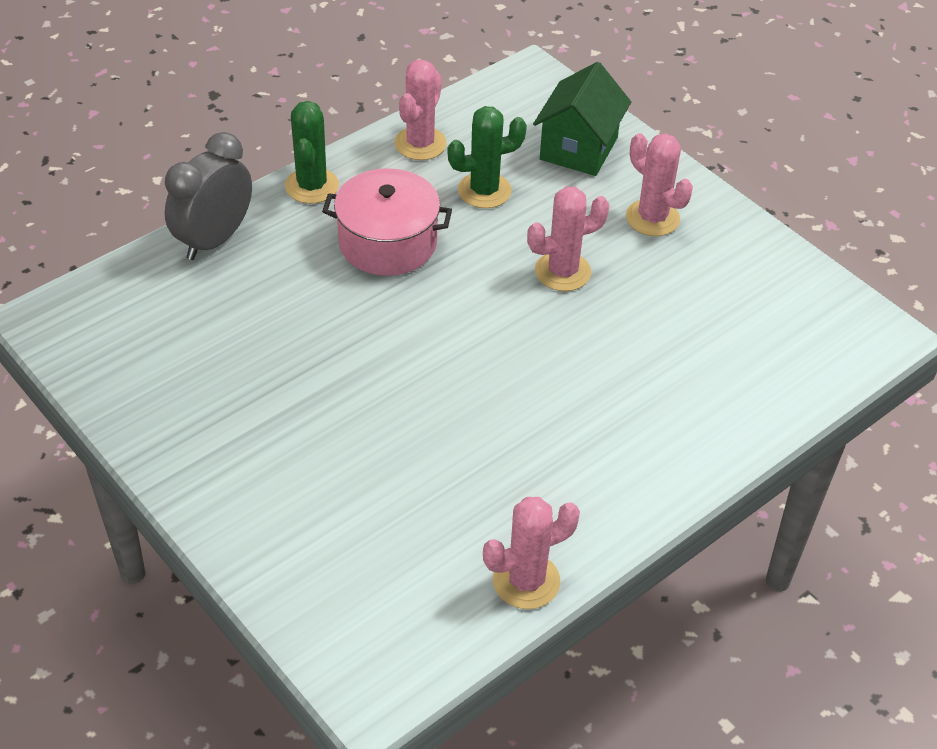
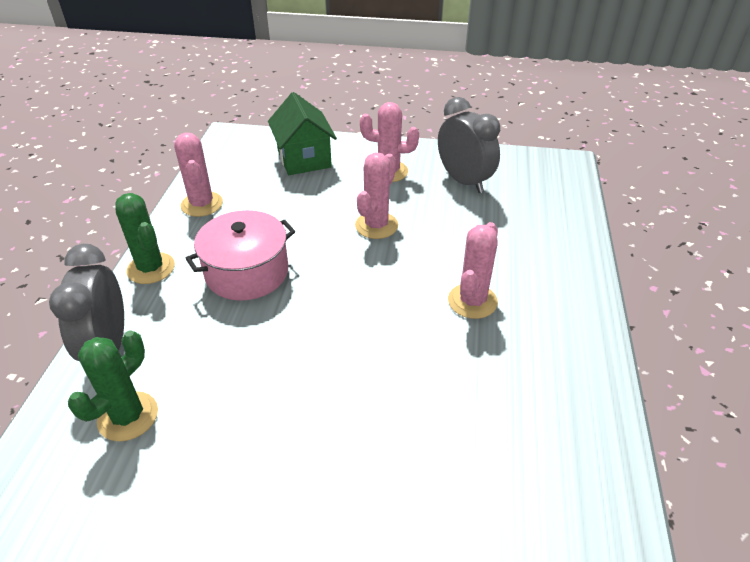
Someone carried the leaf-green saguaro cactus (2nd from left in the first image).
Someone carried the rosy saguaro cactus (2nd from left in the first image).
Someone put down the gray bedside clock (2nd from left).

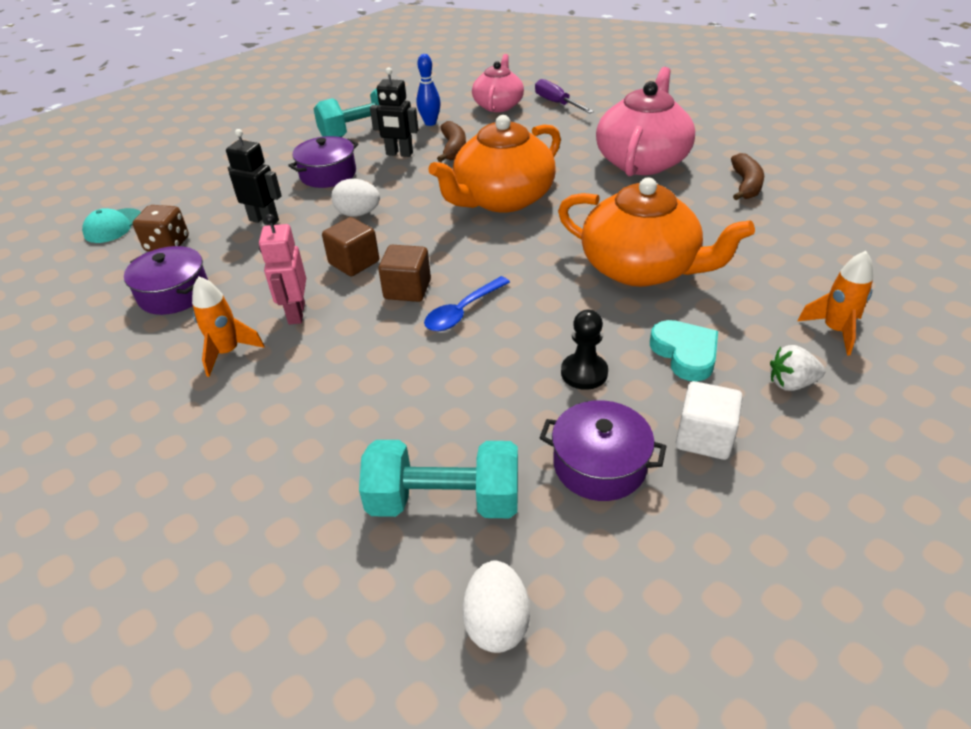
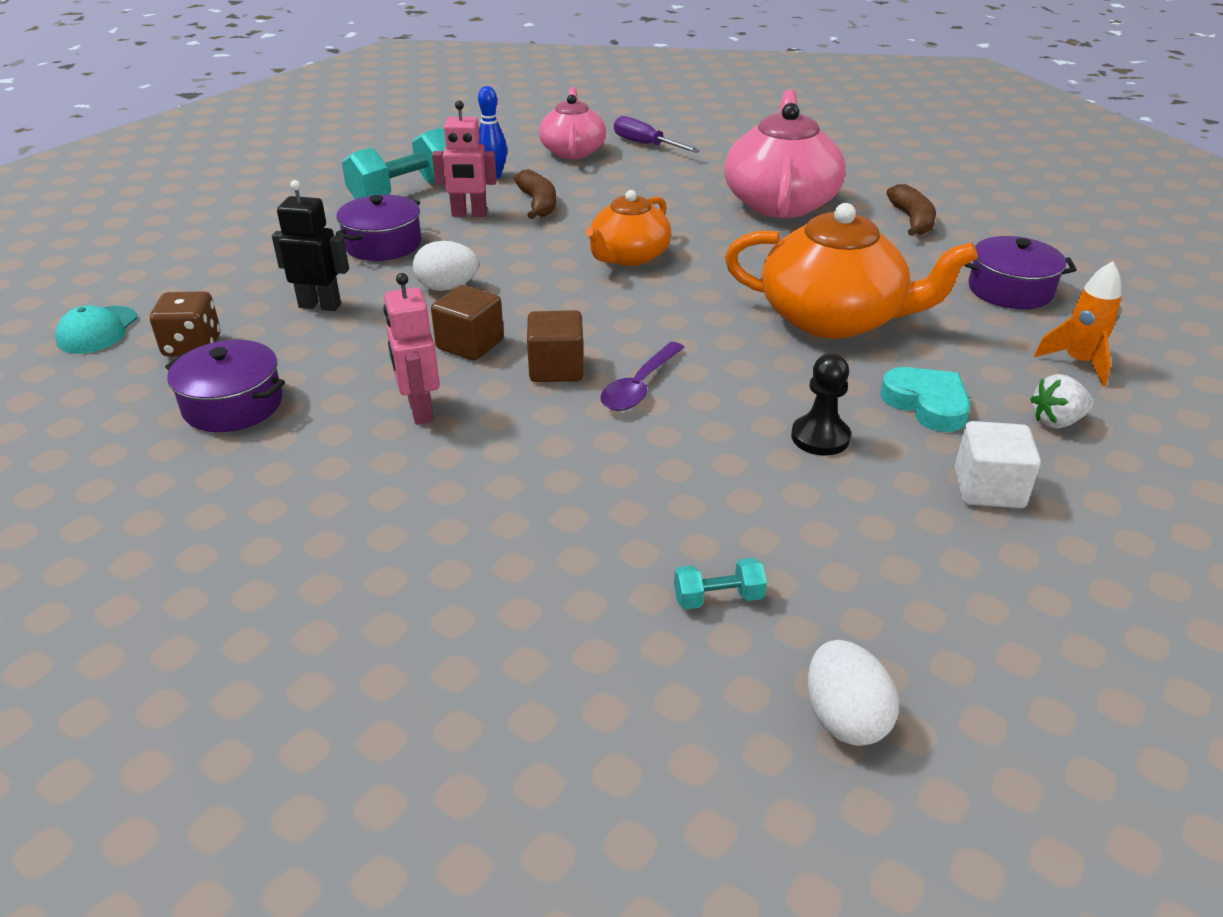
Someone repainted the black toy robot (2nd from left), which became the rosy toy robot (2nd from left).
Someone scaled the orange china teapot (1st from left) by 0.63.
Someone took away the orange toy rocket (1st from left).
Someone repainted the royal blue tablespoon, which became the purple tablespoon.
Someone carried the purple cooking pot (3rd from left).
Someone scaled the teal hand weight (2nd from left) by 0.45.

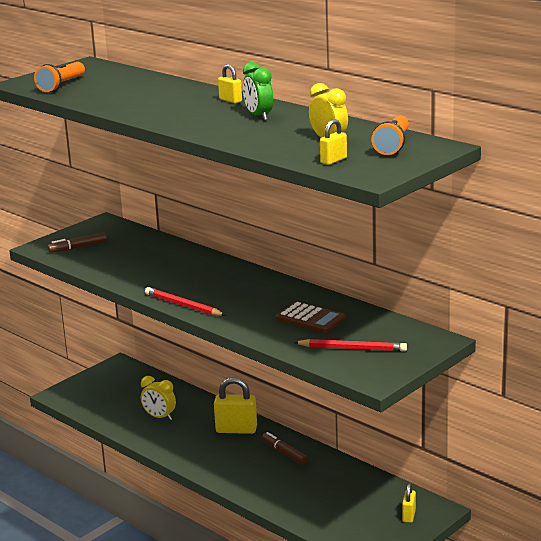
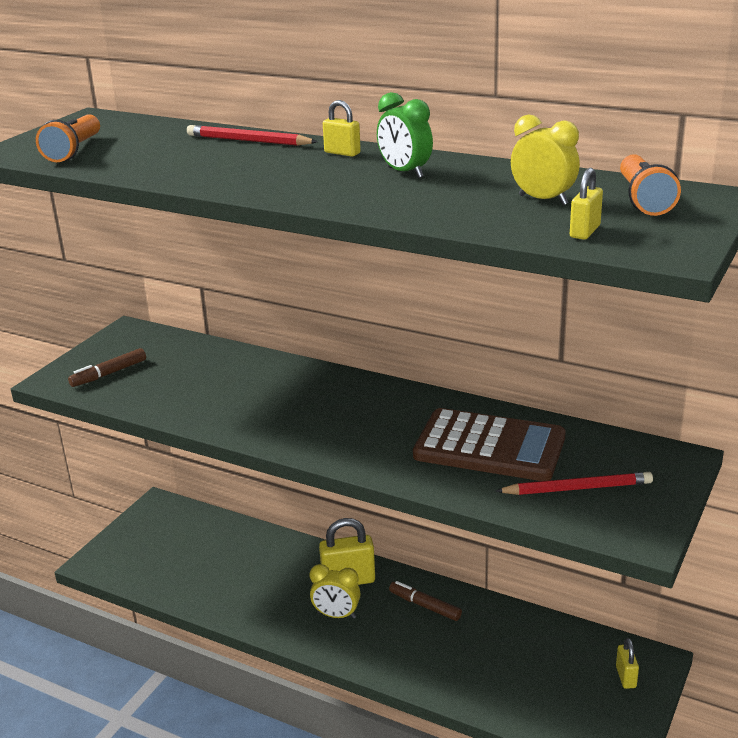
Someone carried the crimson pencil (1st from left).
Someone scaled the brown pocket calculator by 1.63.
Someone carried the yellow bedside clock (1st from left).

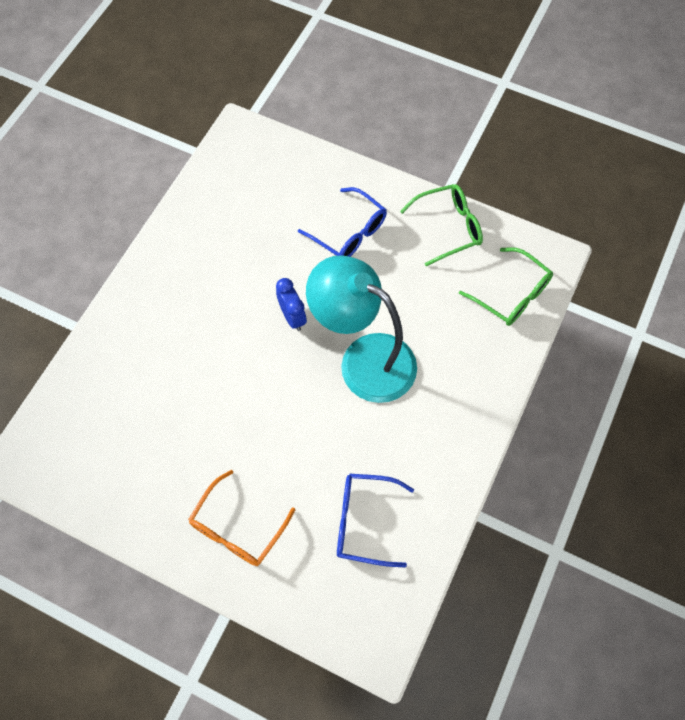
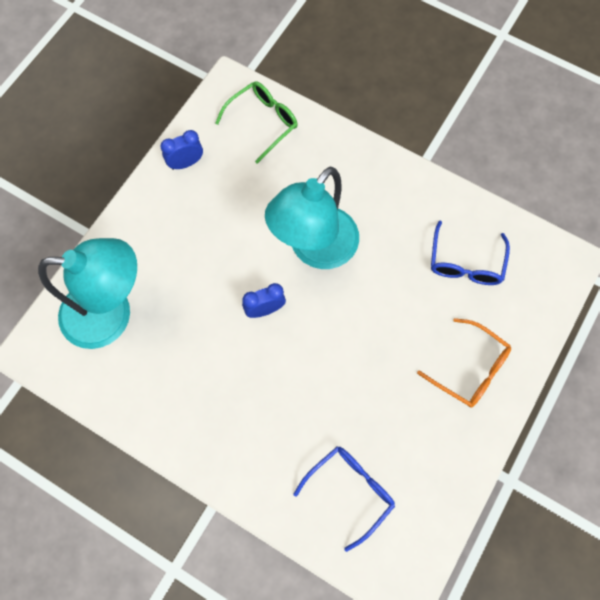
Someone swapped the leaf-green glasses (1st from left) for the royal blue bedside clock (1st from left).
Someone carried the royal blue glasses (1st from left).
Someone put down the teal desk lamp (1st from left).

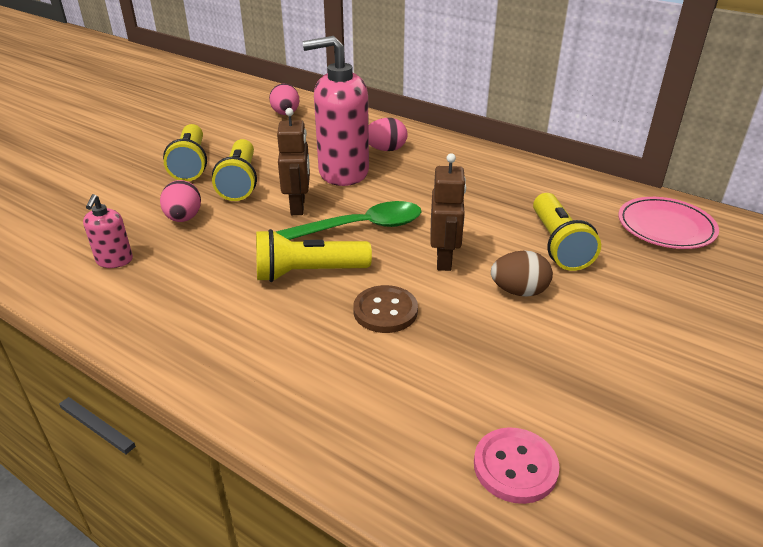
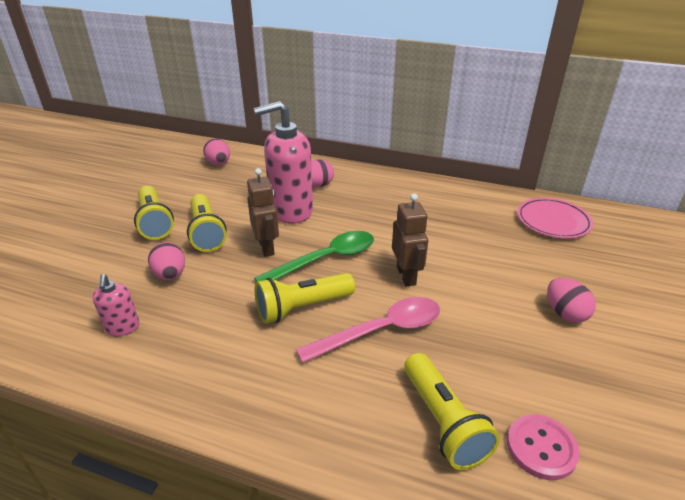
Someone carried the yellow pocket torch (4th from left).
Someone took away the brown toy egg.
Someone swapped the brown button for the rosy tablespoon.
Someone put down the rosy toy egg (4th from left).

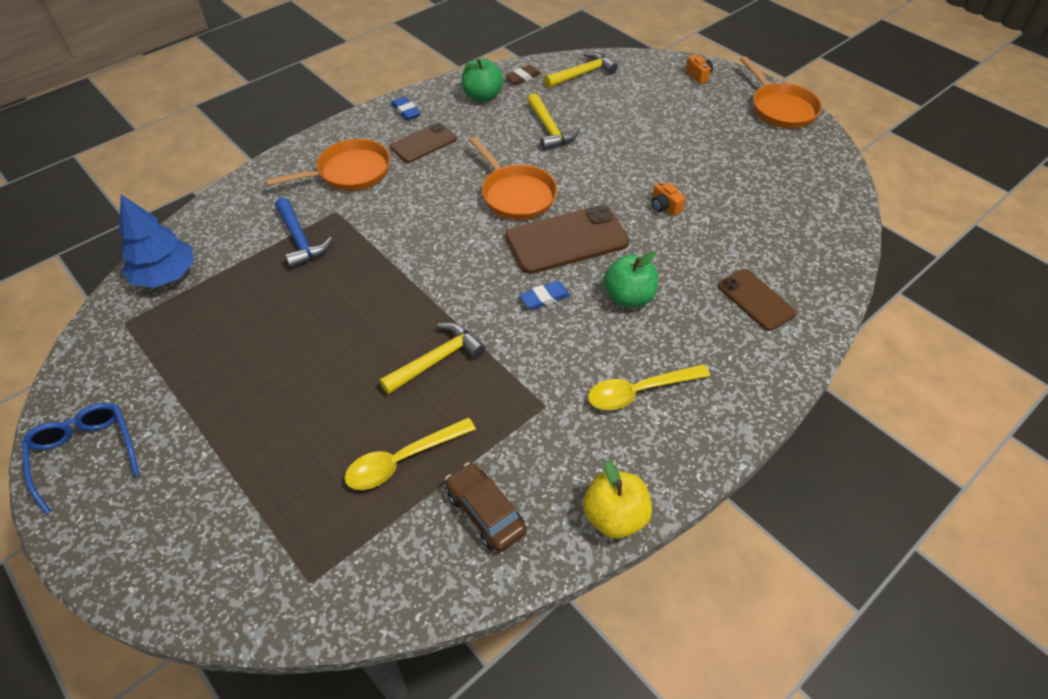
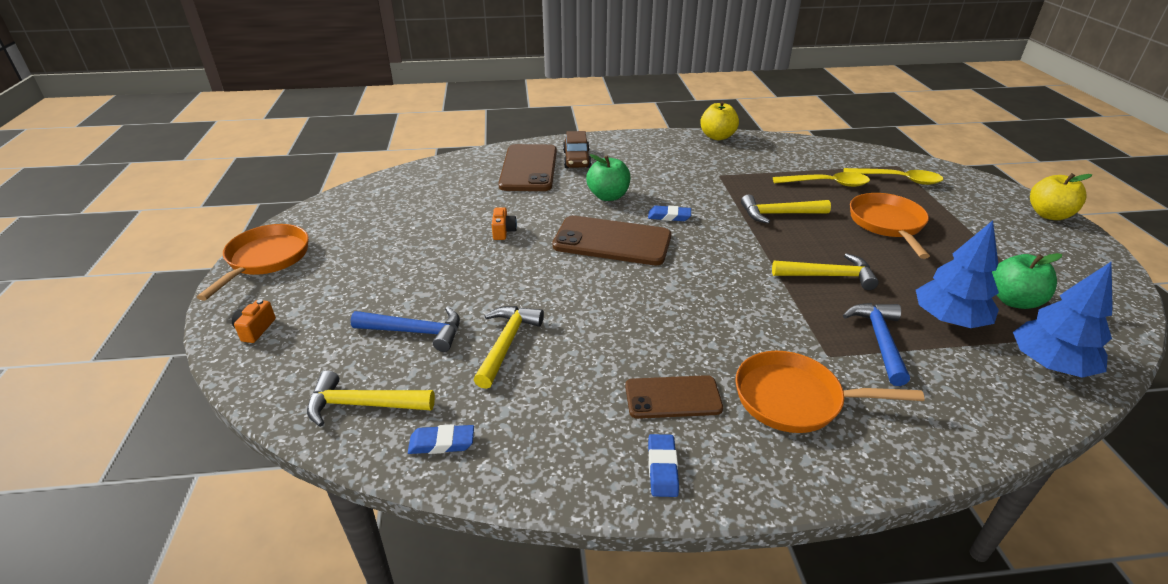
Someone carried the leaf-green toy apple (1st from left in the first image).
Someone repainted the brown gum eraser, which became the royal blue gum eraser (1st from left).
Someone carried the orange skillet (2nd from left in the first image).
Someone scaled the brown smartphone (3rd from left in the first image) by 1.64.
Someone carried the yellow tablespoon (2nd from left).
Someone took away the royal blue glasses.
Someone carried the brown toy car.
Someone put down the yellow toy apple (2nd from left).
Someone put down the royal blue fir tree (1st from left).
Someone put down the yellow carpenter's hammer (4th from left).
Someone put down the royal blue carpenter's hammer (1st from left).

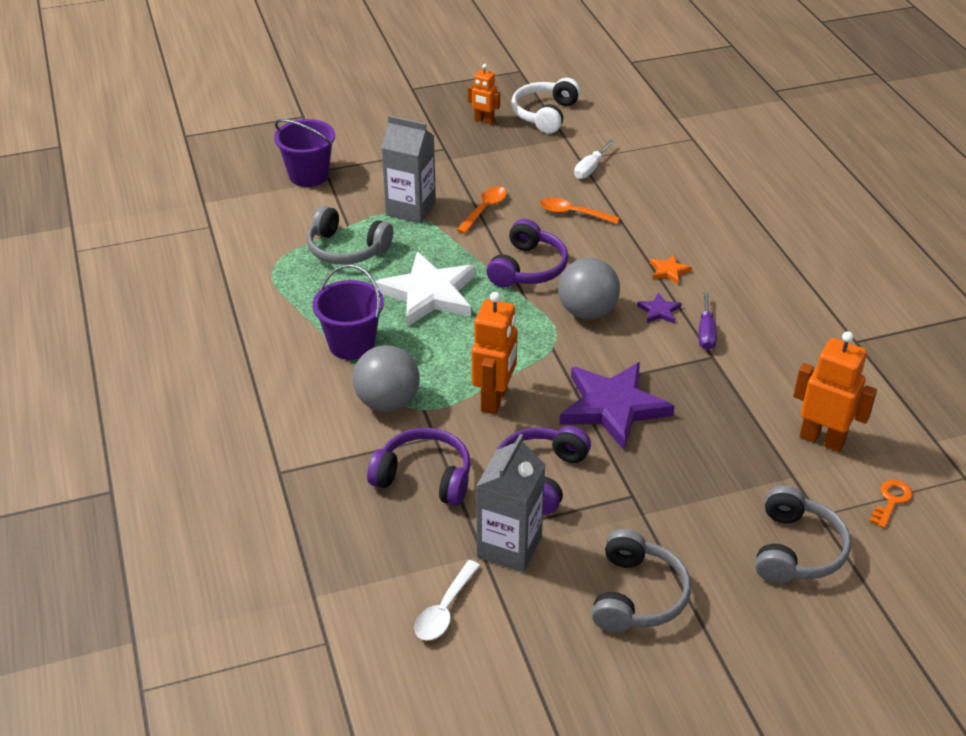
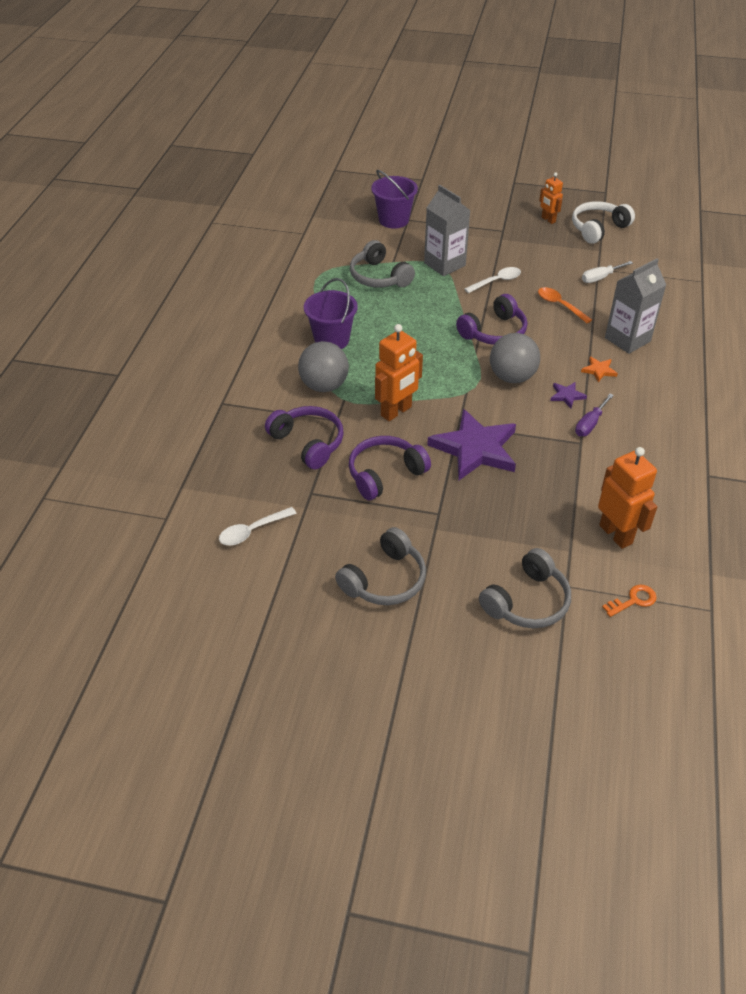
Someone repainted the orange tablespoon (1st from left), which became the pure white tablespoon (2nd from left).
Someone took away the pure white five-pointed star.
Someone carried the gray carton (2nd from left).

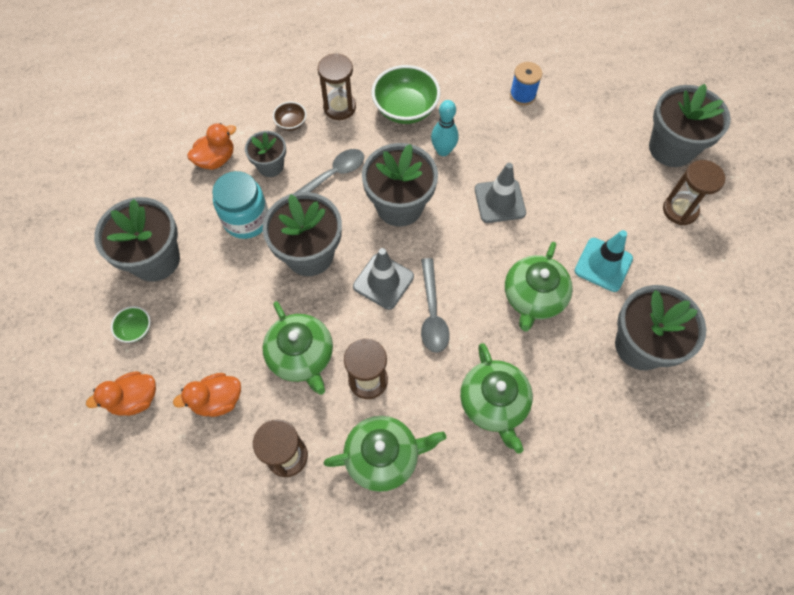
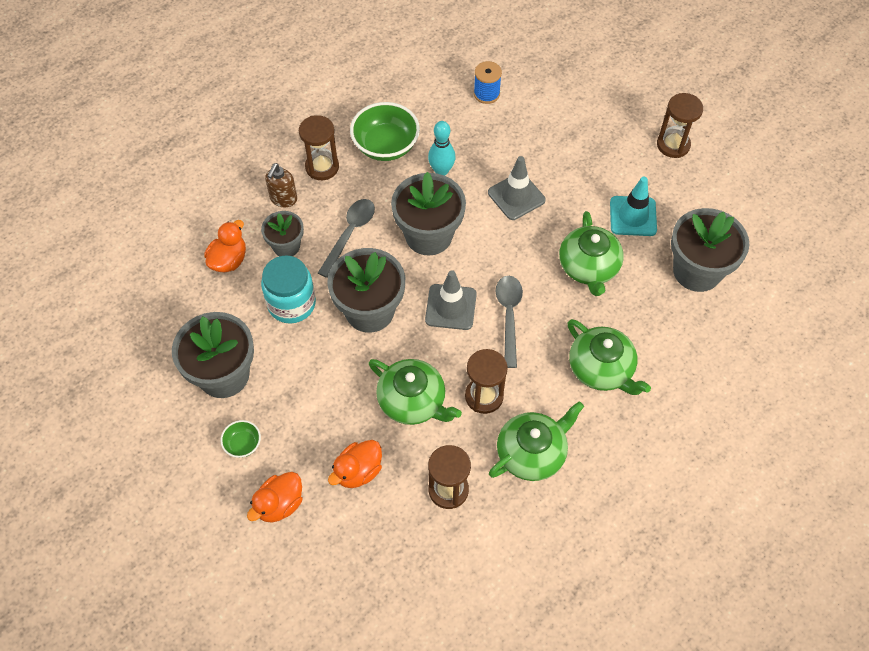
Someone took away the gray plant pot (6th from left).
Someone swapped the brown serving bowl for the brown pump bottle.
Someone rotated the gray tablespoon (2nd from left) by 150 degrees counterclockwise.

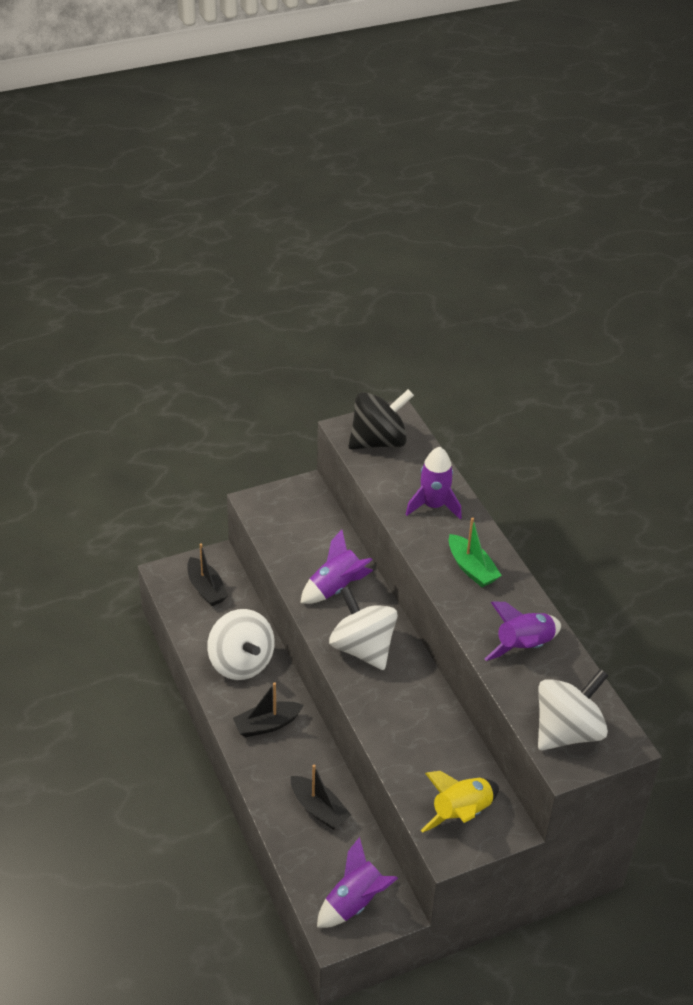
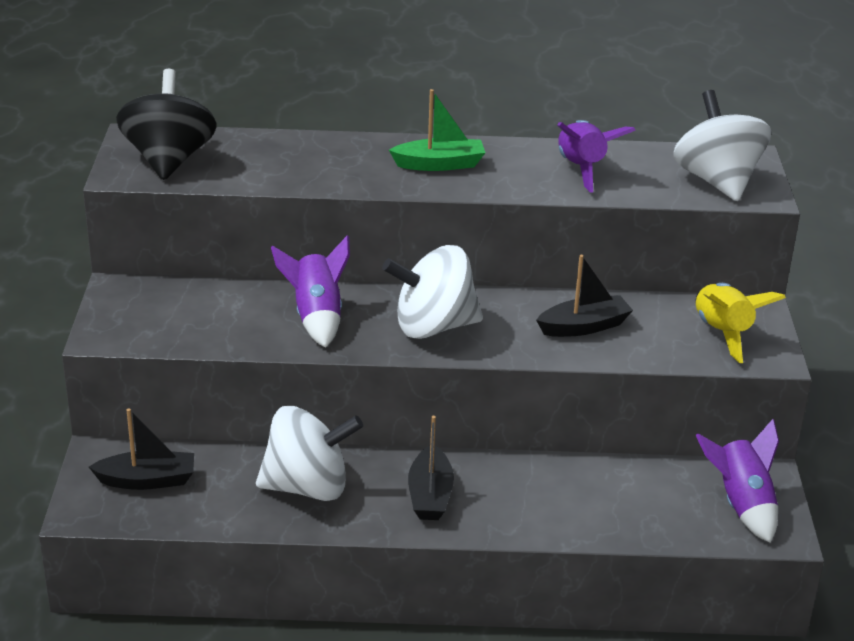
Someone took away the purple toy rocket (3rd from left).
Someone carried the black boat (3rd from left).

